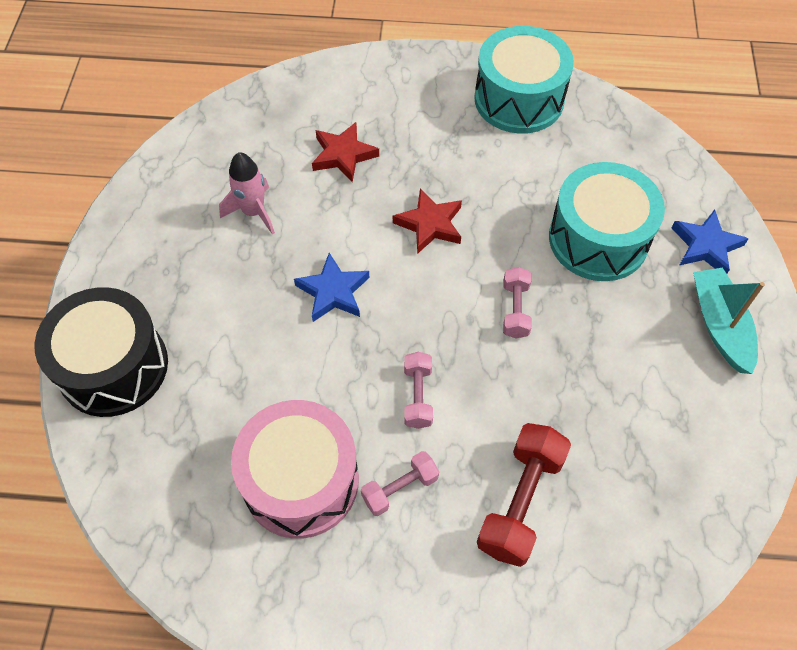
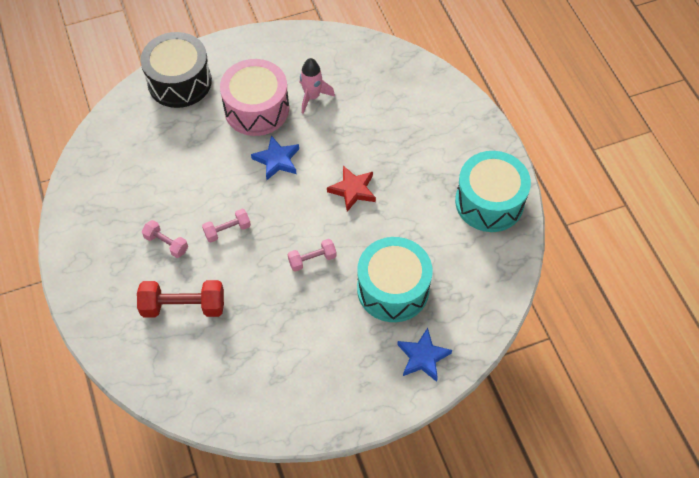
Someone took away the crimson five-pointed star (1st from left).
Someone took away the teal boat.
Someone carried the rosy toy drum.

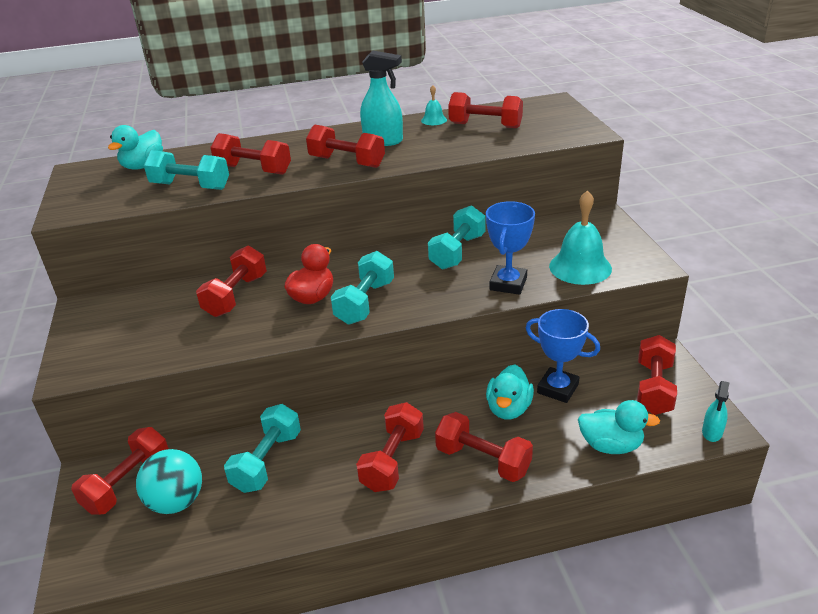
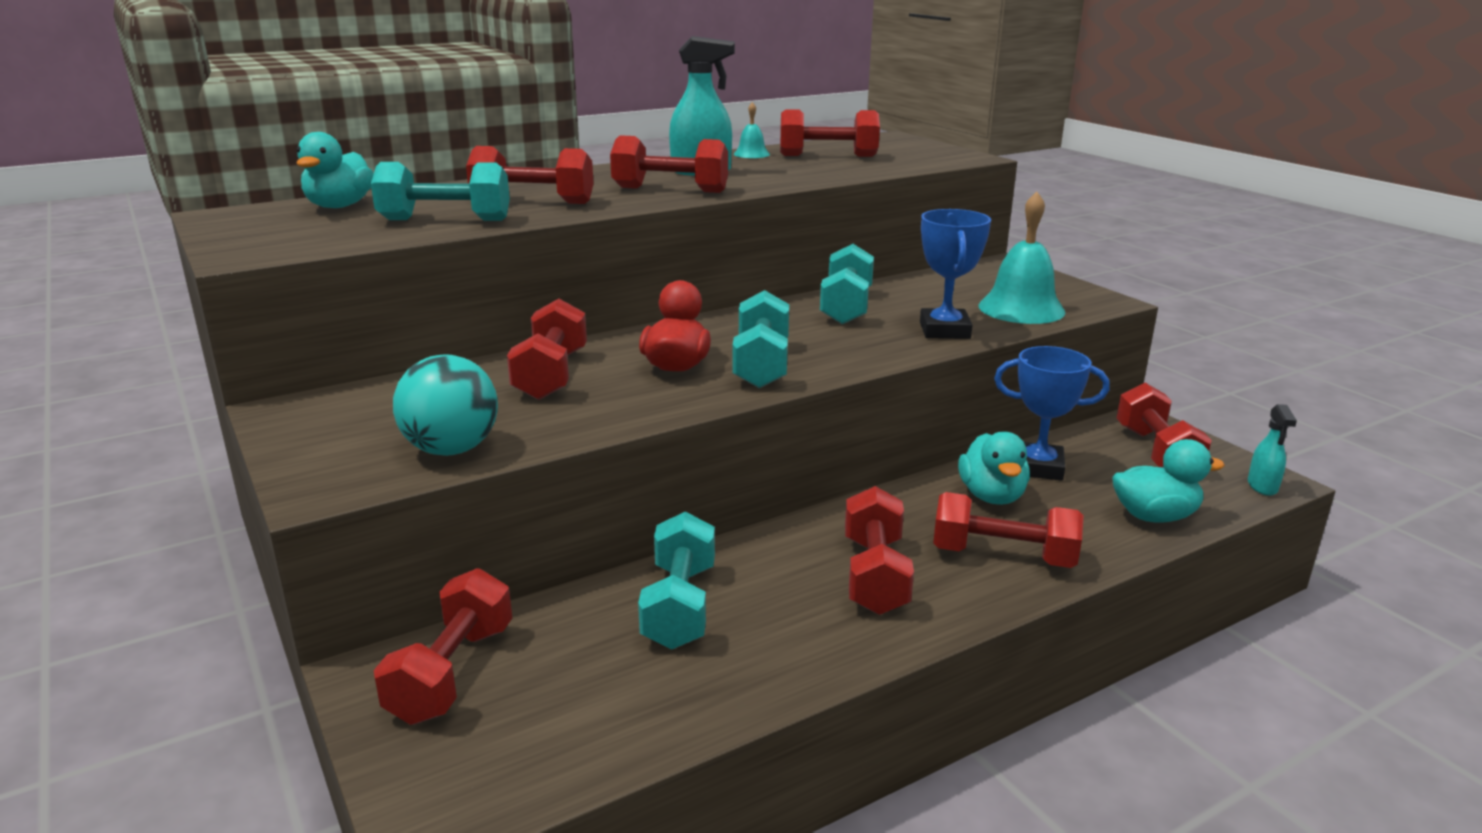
Someone carried the teal ball.

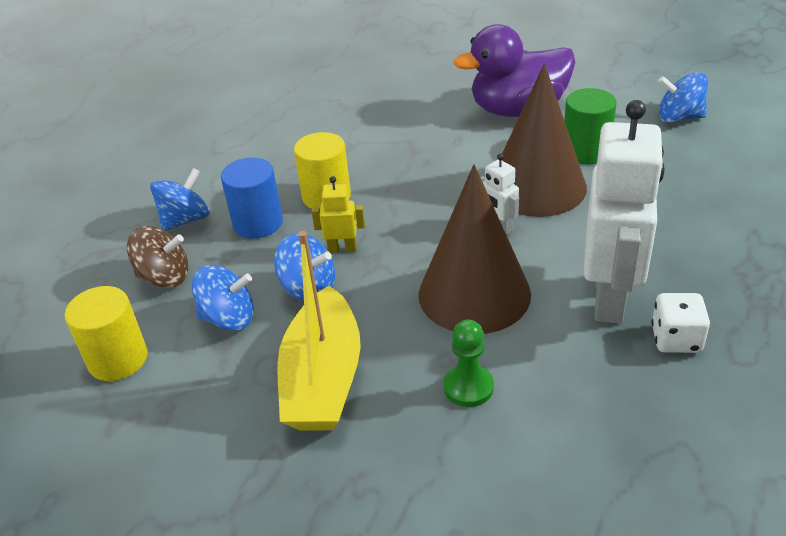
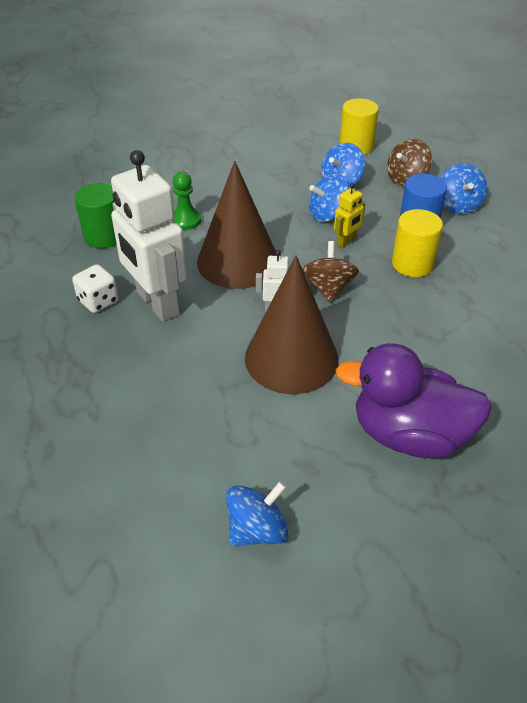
Someone rotated the purple duck by 105 degrees counterclockwise.
Someone carried the leaf-green cylinder.
Someone took away the yellow boat.
Someone put down the brown whirligig (1st from left).

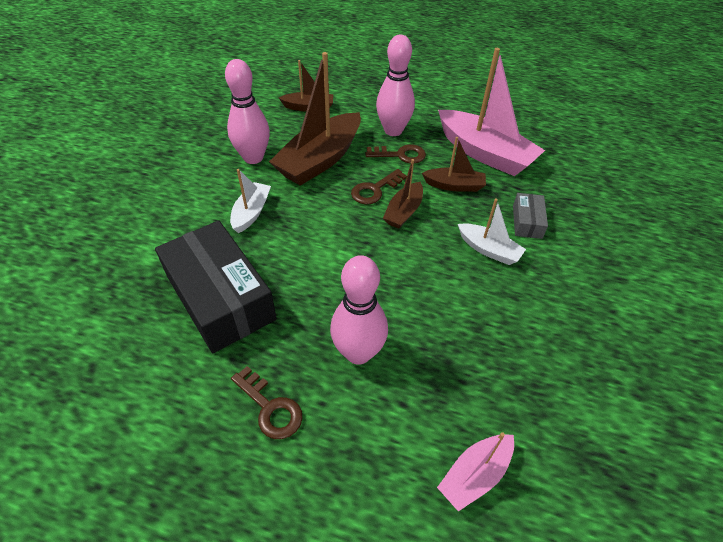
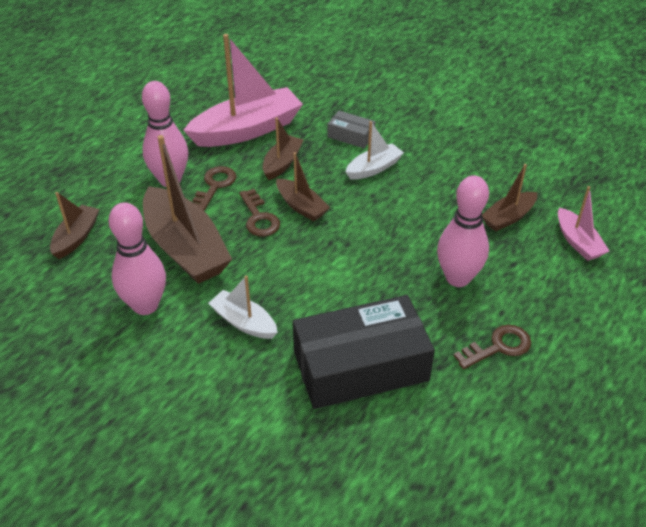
Someone put down the brown boat (5th from left).

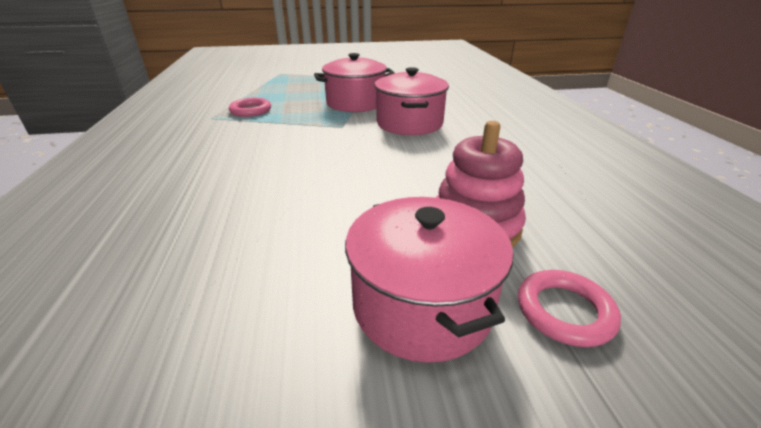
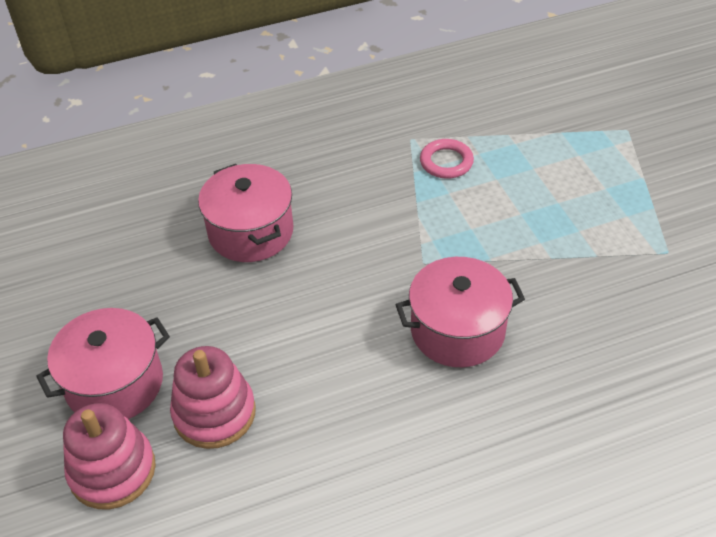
Someone carried the rosy cooking pot (1st from left in the first image).
Someone swapped the rosy ring (2nd from left) for the rosy ring stacker (1st from left).

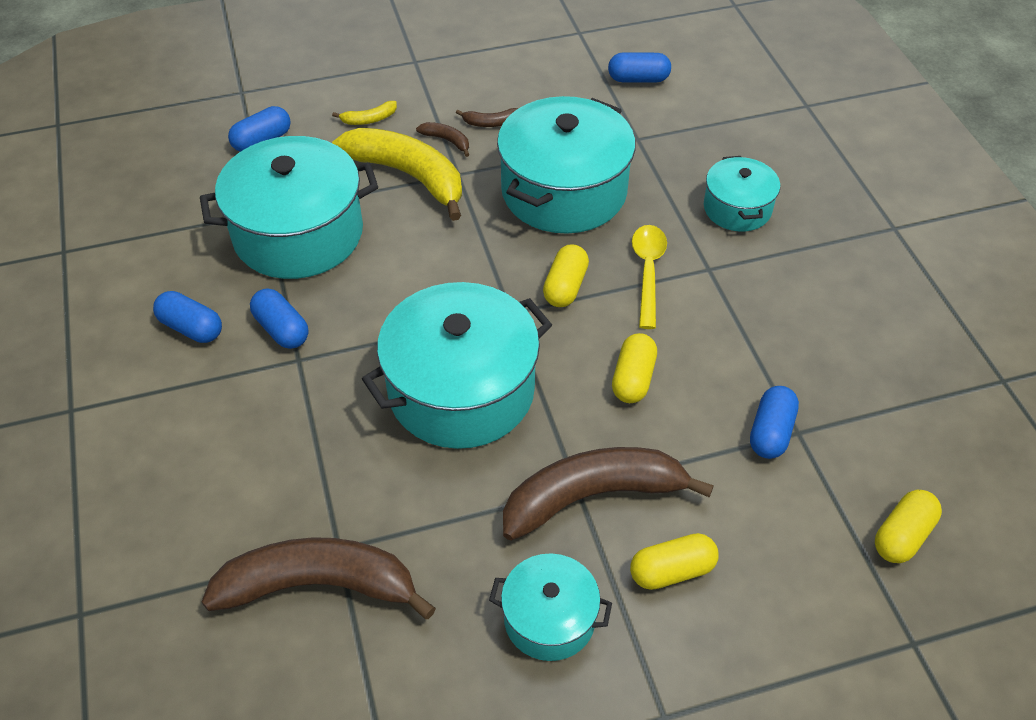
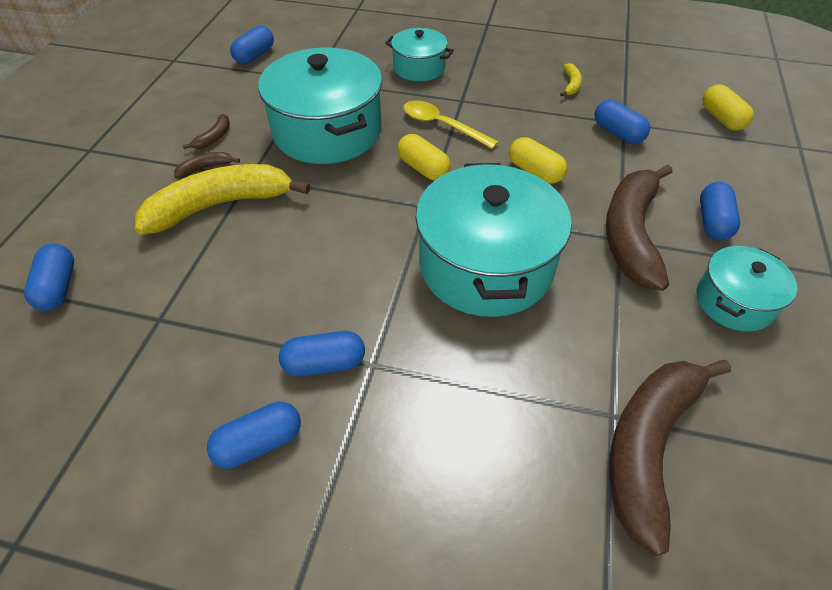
Someone carried the yellow banana (1st from left in the first image).
Someone took away the teal cooking pot (1st from left).
Someone repainted the yellow pill shape (3rd from left), which became the royal blue pill shape (6th from left).

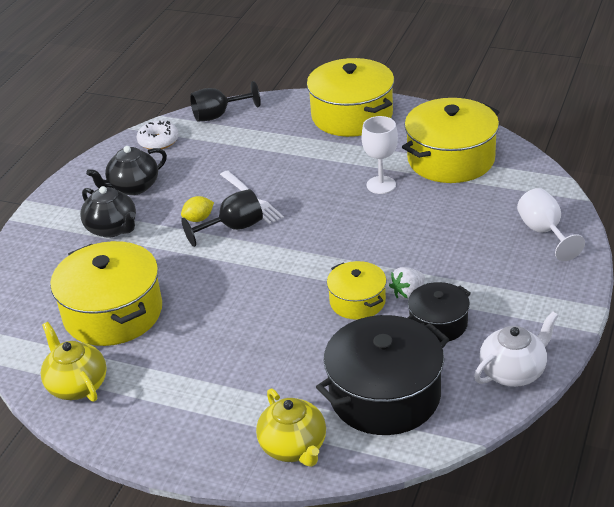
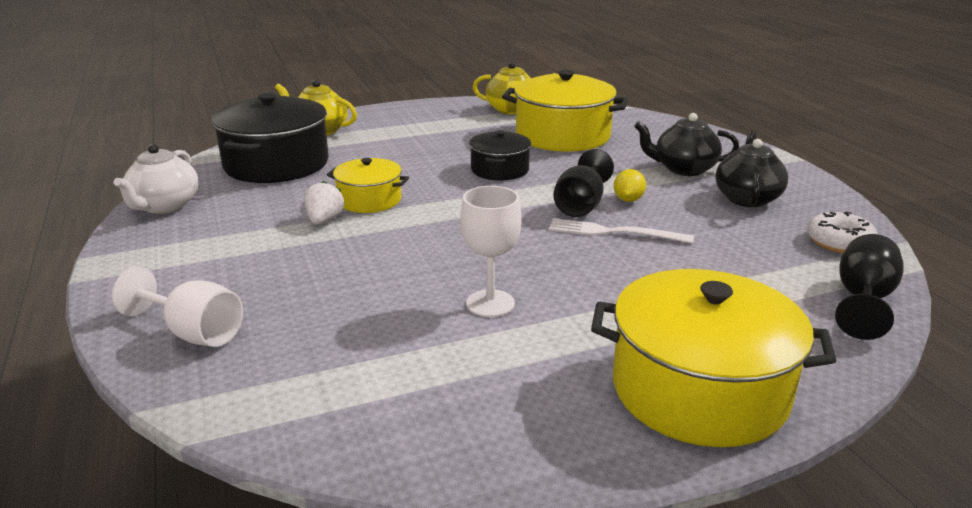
Someone took away the yellow cooking pot (4th from left).
Someone carried the black cooking pot (2nd from left).

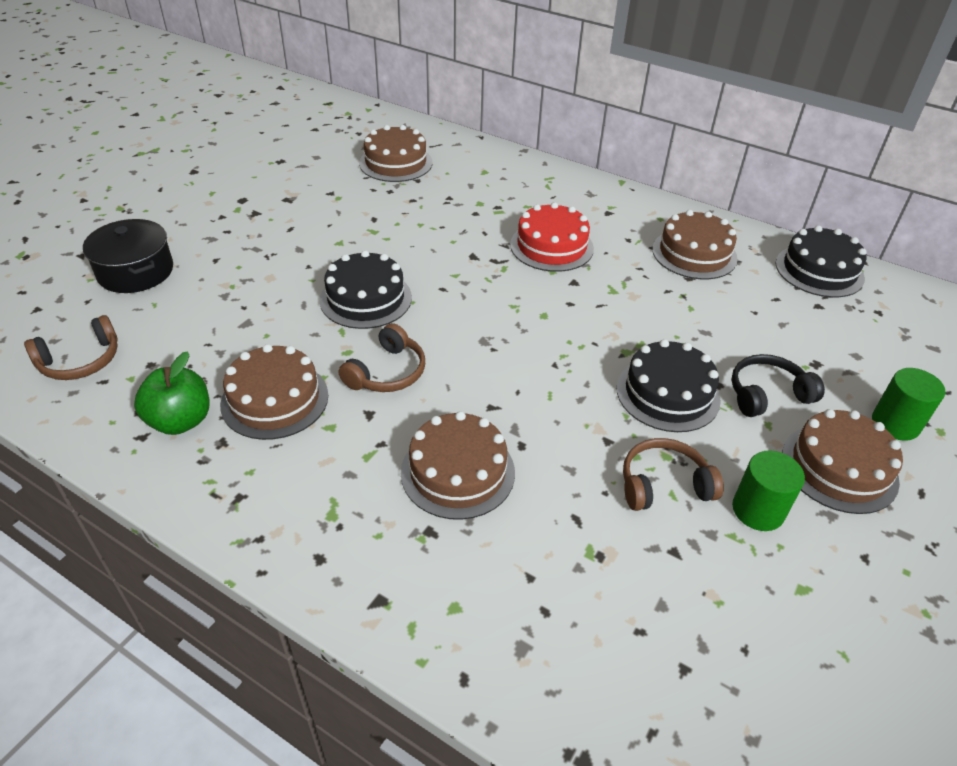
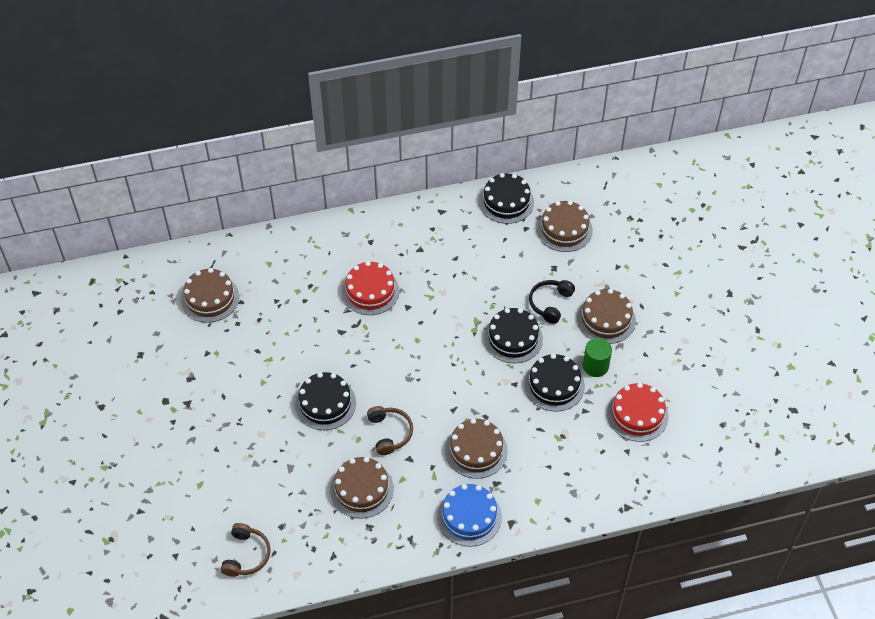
Someone carried the brown layer cake (4th from left).
Someone took away the black cooking pot.
Someone took away the leaf-green toy apple.
Someone took away the leaf-green cylinder (2nd from left).
Someone swapped the brown headphones (3rd from left) for the black layer cake (4th from left).
Someone put down the crimson layer cake (2nd from left).
Someone put down the royal blue layer cake.

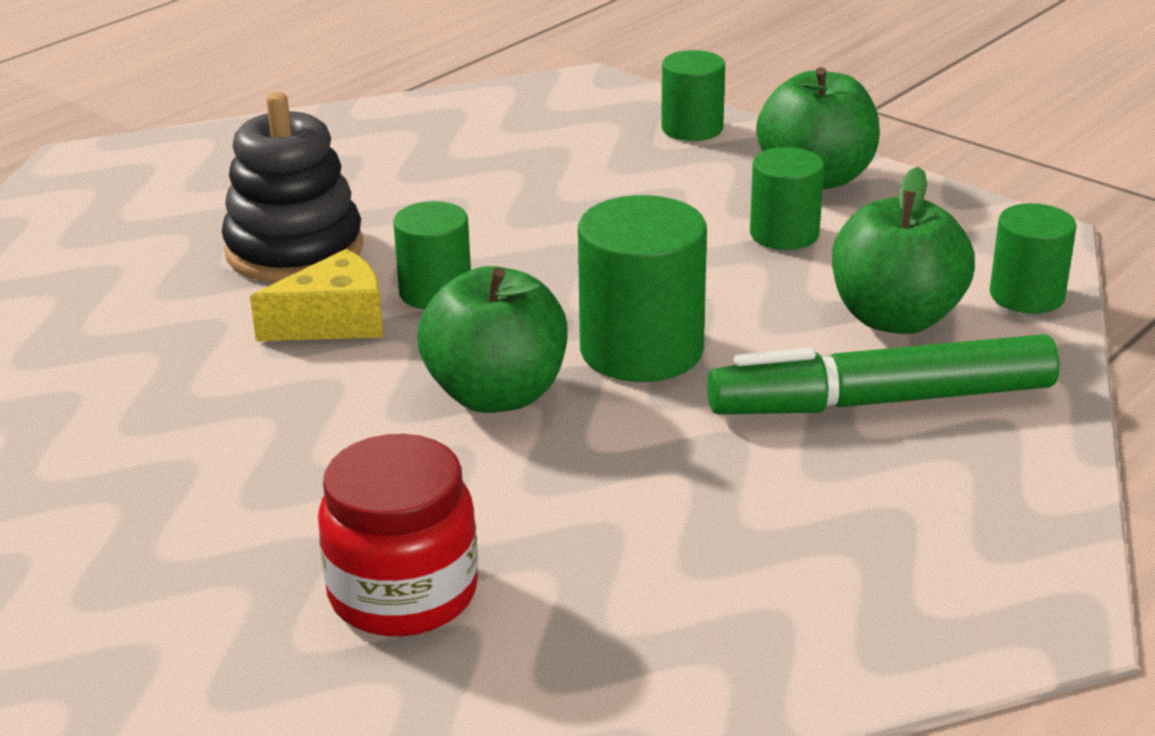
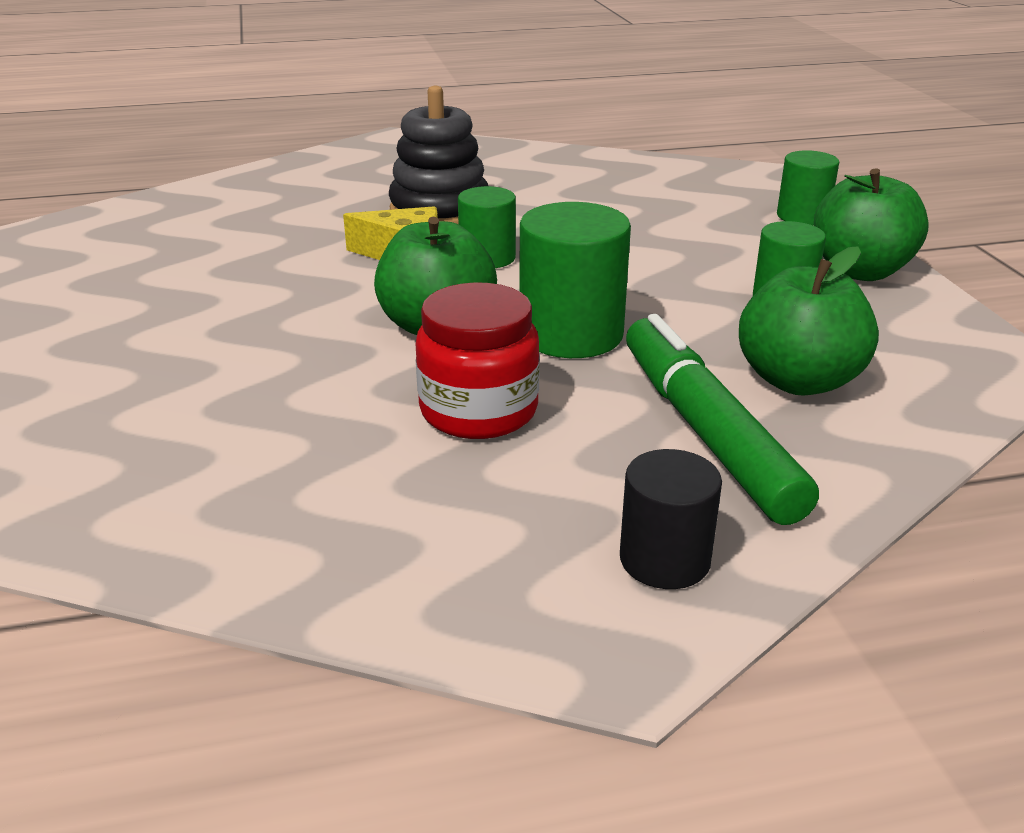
Someone took away the leaf-green cylinder (5th from left).
Someone rotated the leaf-green marker pen by 45 degrees clockwise.
Someone carried the crimson jam jar.
Someone put down the black cylinder.

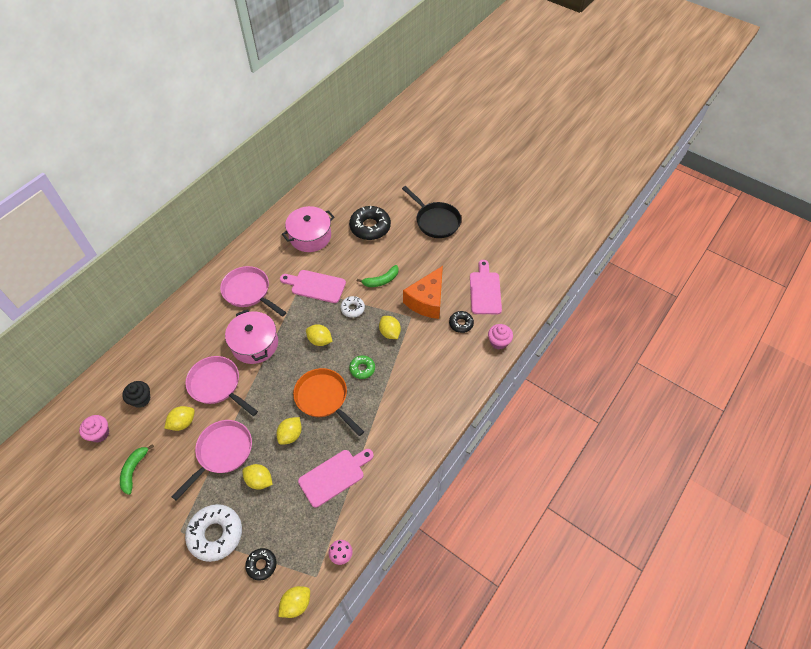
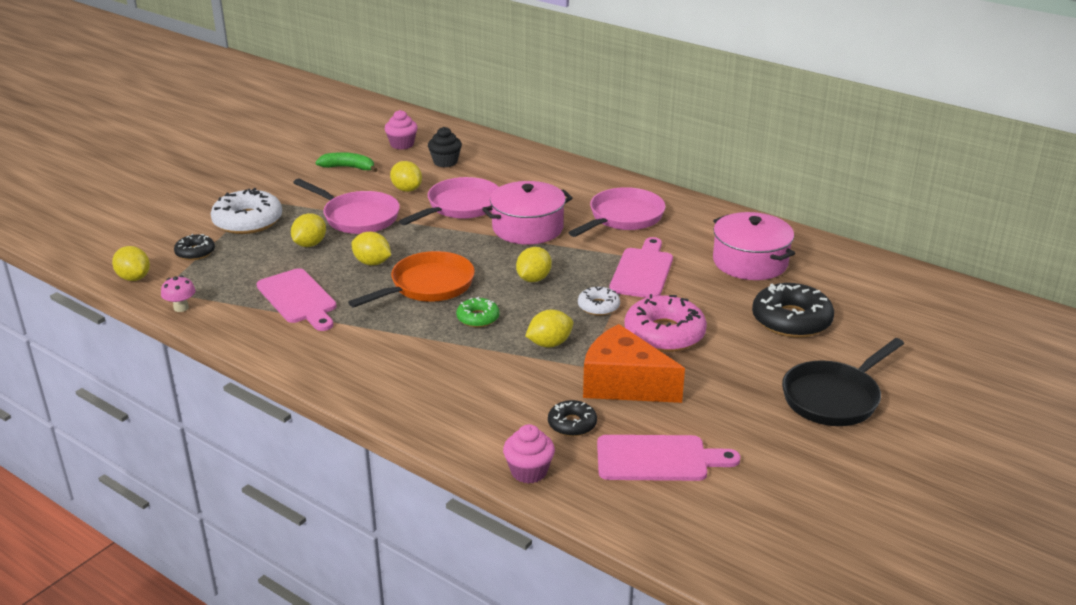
Someone swapped the leaf-green banana (2nd from left) for the rosy donut.

